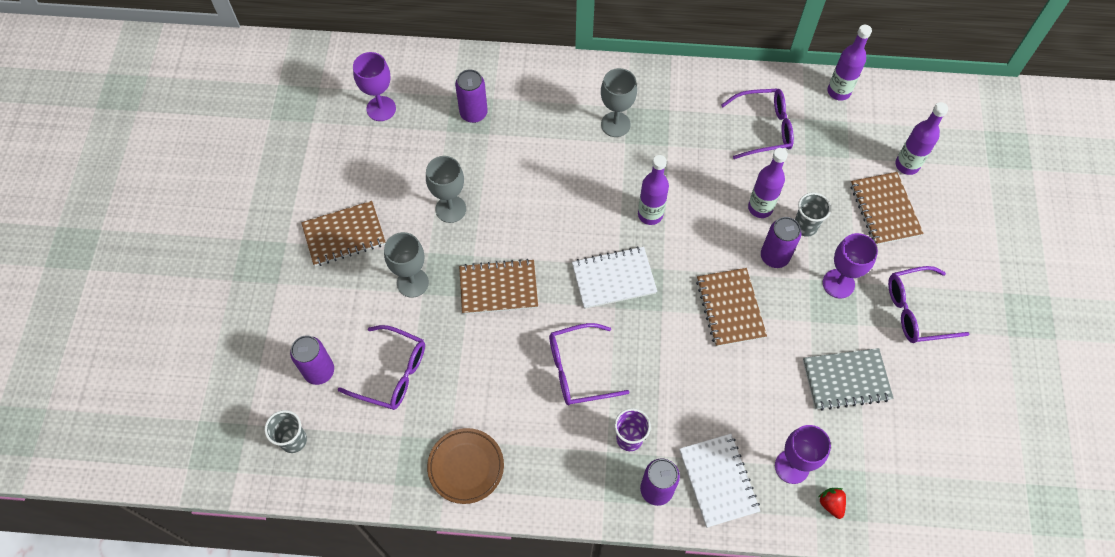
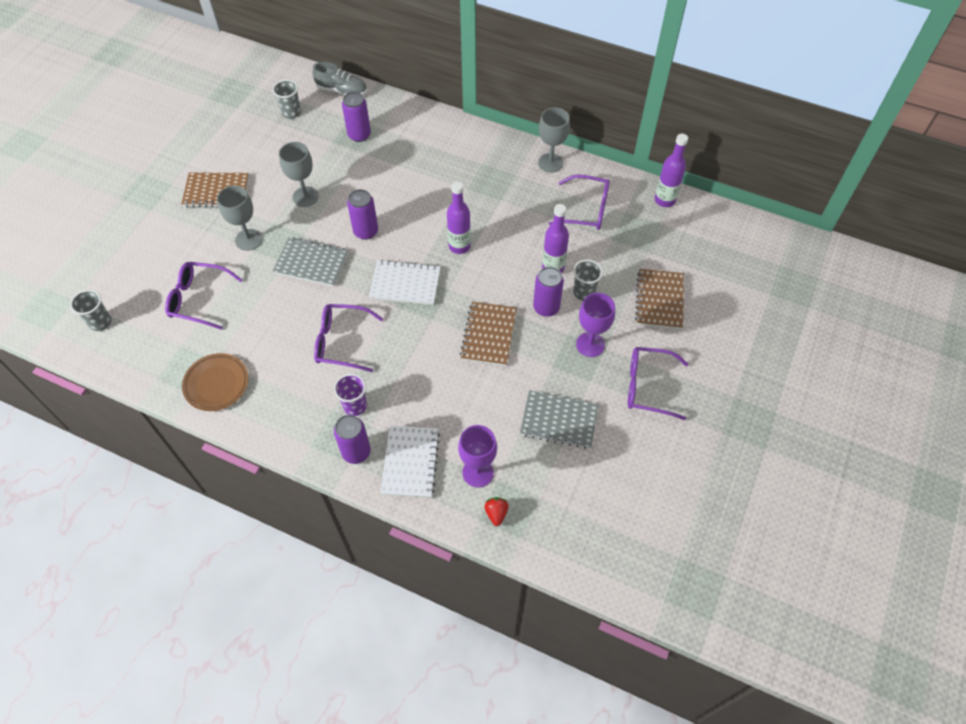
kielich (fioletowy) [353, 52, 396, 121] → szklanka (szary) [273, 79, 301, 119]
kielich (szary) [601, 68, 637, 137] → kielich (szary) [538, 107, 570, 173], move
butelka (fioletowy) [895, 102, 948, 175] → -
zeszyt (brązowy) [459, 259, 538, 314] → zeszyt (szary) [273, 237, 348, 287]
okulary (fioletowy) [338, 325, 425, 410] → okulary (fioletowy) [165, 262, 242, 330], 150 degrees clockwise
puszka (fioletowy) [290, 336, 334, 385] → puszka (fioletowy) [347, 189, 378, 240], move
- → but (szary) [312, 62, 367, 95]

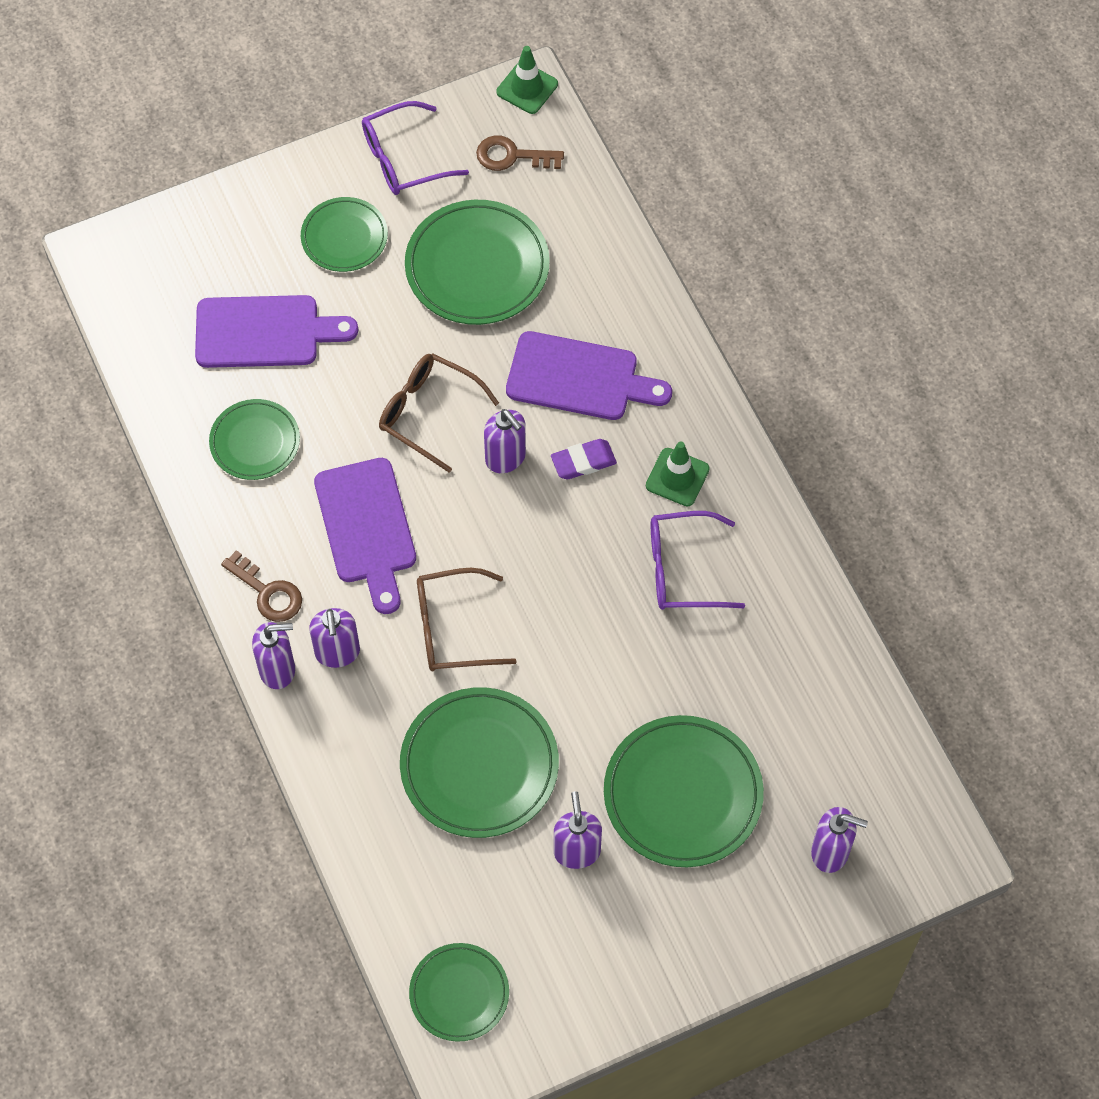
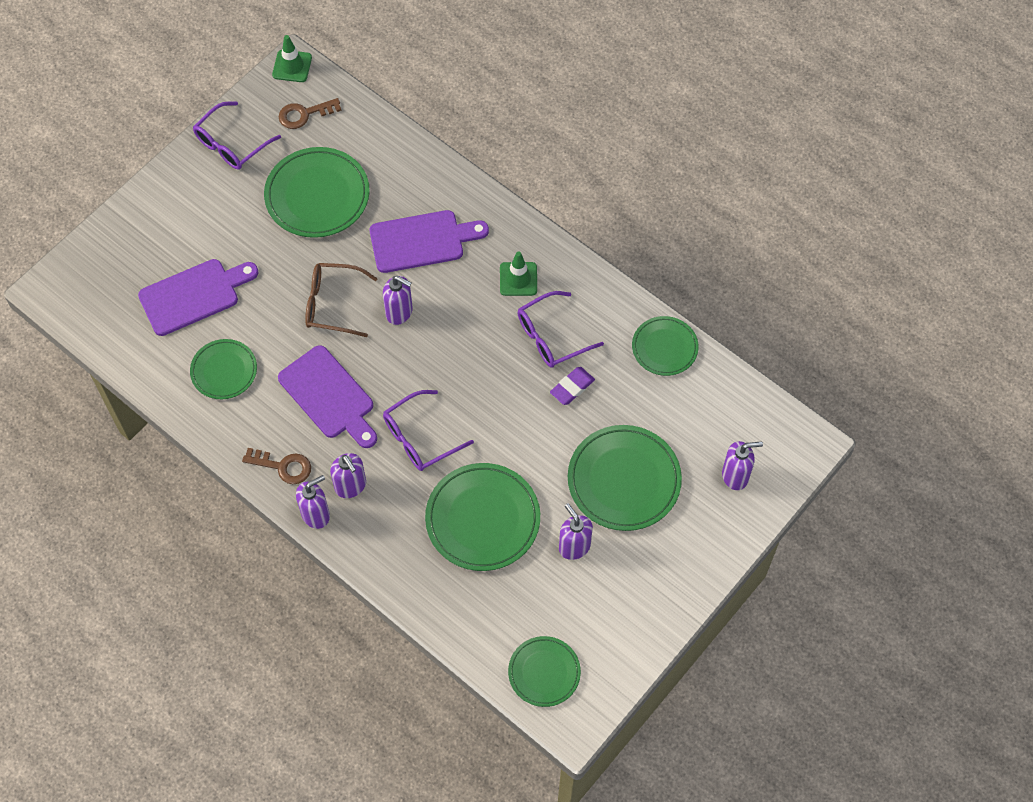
talerz (zielony) [301, 197, 388, 272] → talerz (zielony) [632, 316, 699, 376], move
gumka do mazania (fioletowy) [551, 439, 617, 479] → gumka do mazania (fioletowy) [550, 367, 595, 405], move
okulary (brązowy) [417, 568, 517, 671] → okulary (fioletowy) [383, 390, 474, 471]

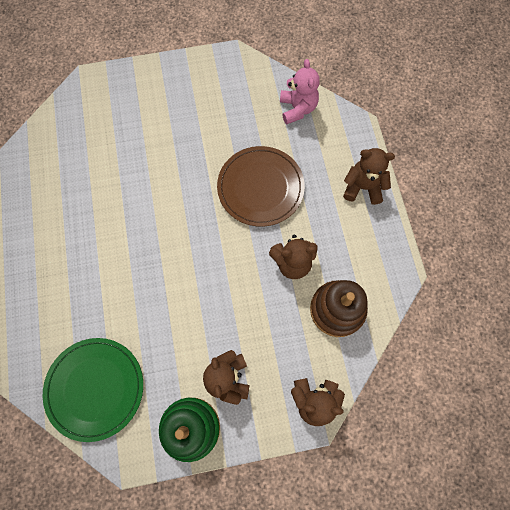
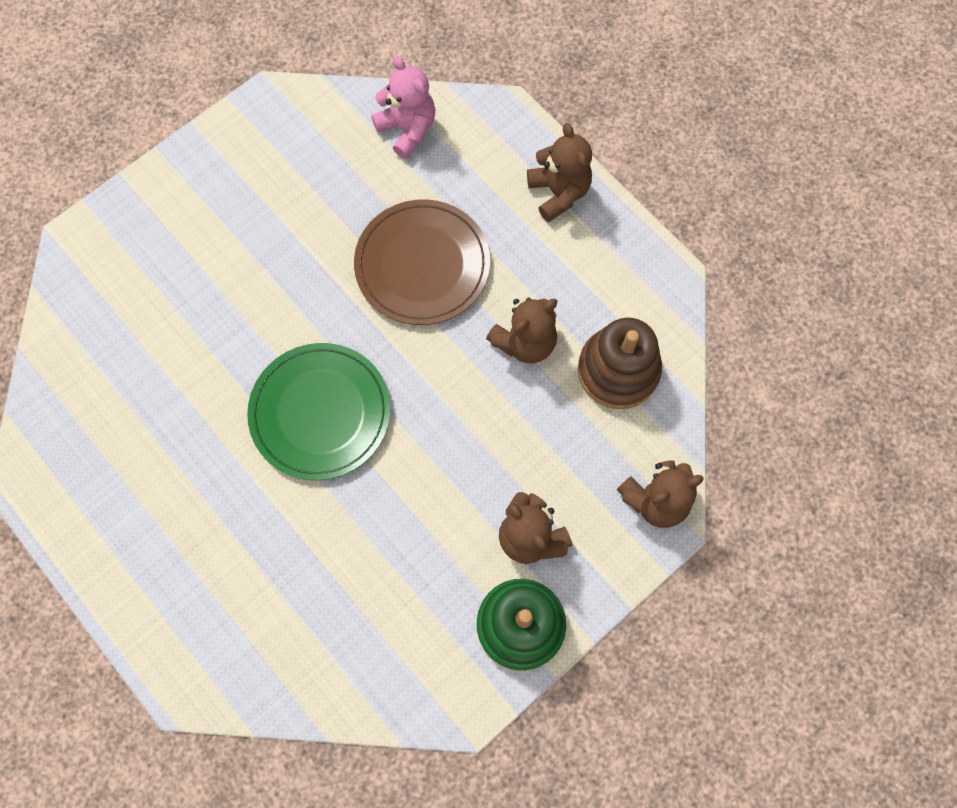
miś (brązowy) [343, 148, 395, 205] → miś (brązowy) [527, 123, 592, 222], 90 degrees clockwise
talerz (zielony) [43, 338, 143, 442] → talerz (zielony) [247, 343, 391, 480], move

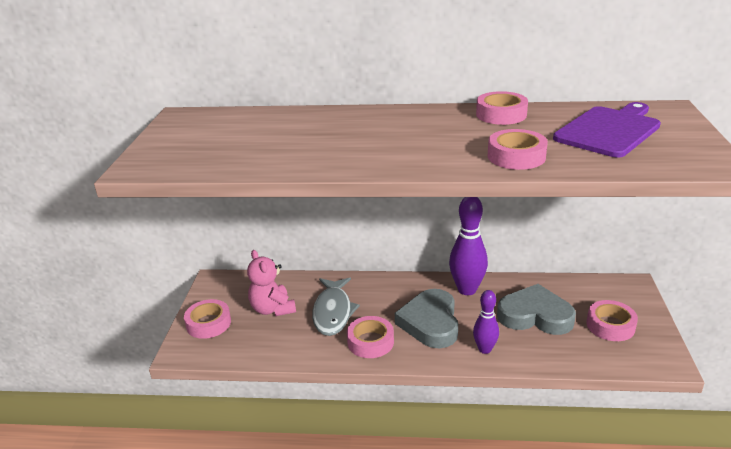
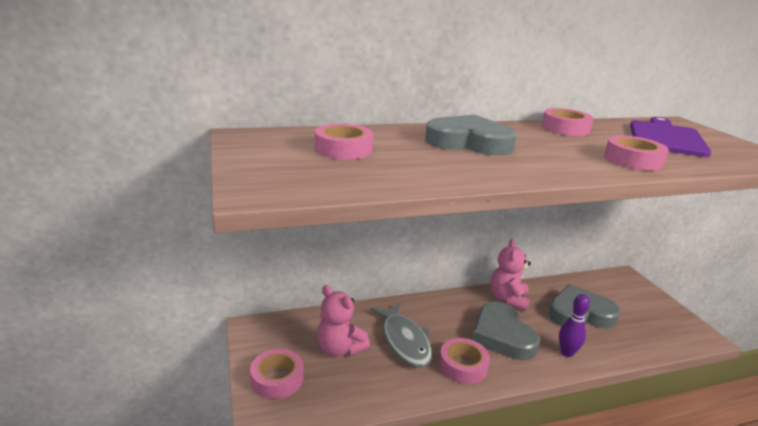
kręgiel (fioletowy) [449, 197, 488, 295] → miś (różowy) [490, 239, 531, 311]
taśma klejąca (różowy) [586, 300, 638, 341] → taśma klejąca (różowy) [315, 124, 373, 160], move
- → serce (szary) [425, 115, 517, 156]

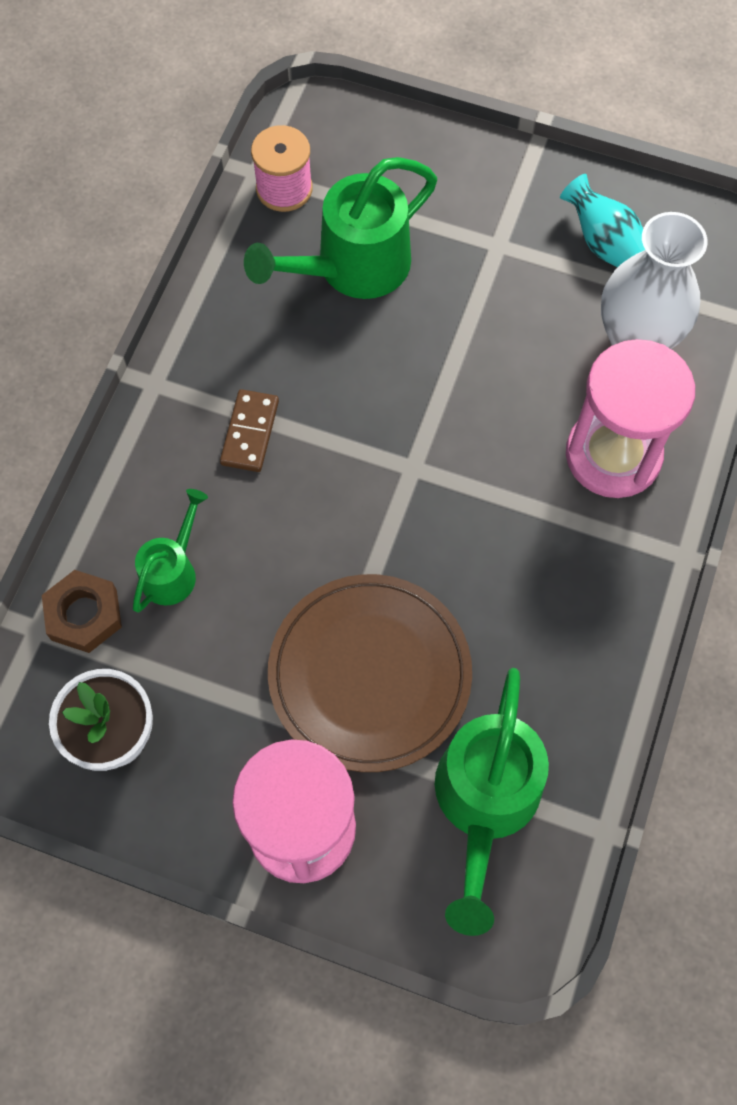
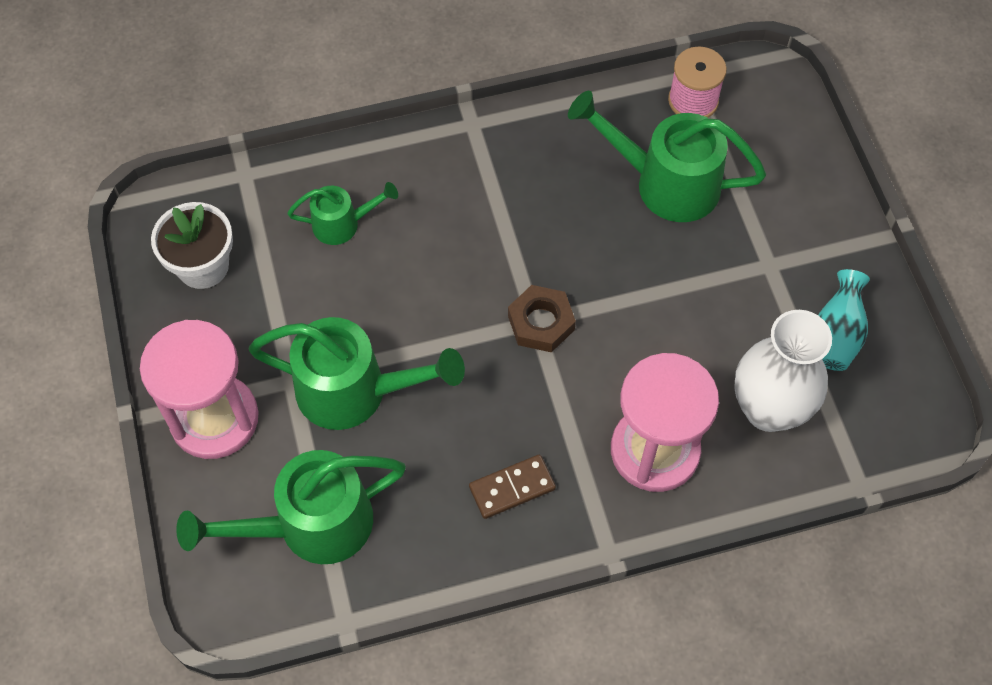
kostka domina (brązowy) [220, 389, 279, 472] → kostka domina (brązowy) [469, 455, 556, 519], move
nakrętka (brązowy) [42, 570, 122, 653] → nakrętka (brązowy) [508, 285, 576, 353], move
talerz (brązowy) [268, 574, 472, 772] → konewka (zielony) [248, 317, 465, 430]

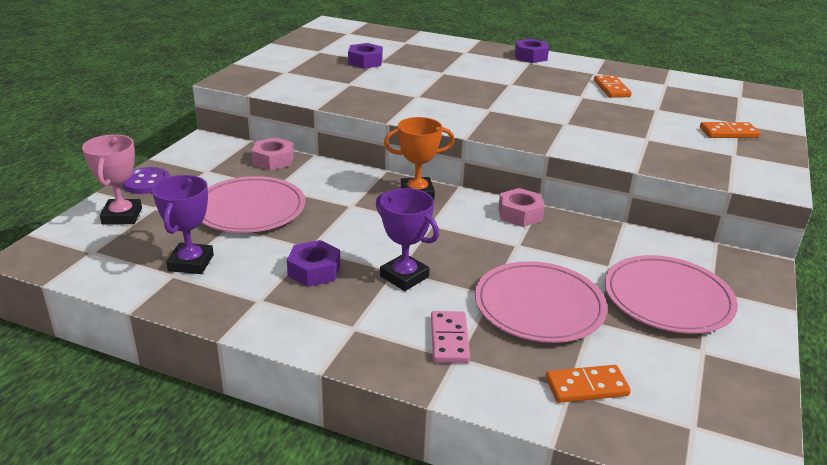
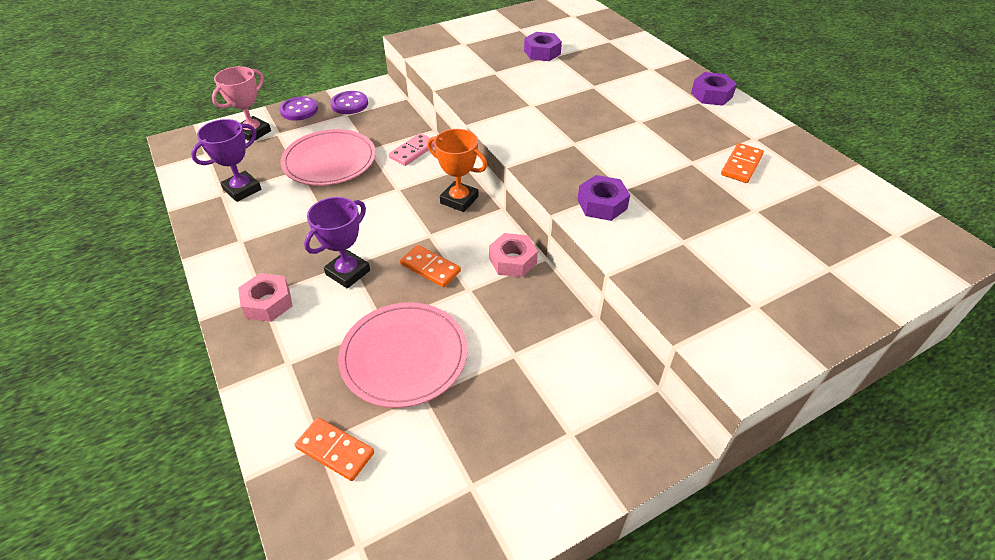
kostka domina (pomarańczowy) [700, 122, 760, 138] → kostka domina (pomarańczowy) [400, 245, 461, 287], move
nakrętka (różowy) [252, 137, 294, 170] → nakrętka (różowy) [238, 273, 293, 322], move
puchar (fioletowy) [376, 188, 439, 291] → puchar (fioletowy) [304, 197, 370, 289], 45 degrees clockwise
nakrętka (fioletowy) [287, 240, 340, 287] → nakrętka (fioletowy) [577, 175, 630, 221], move
talerz (różowy) [605, 255, 738, 334] → -
kostka domina (różowy) [431, 311, 470, 363] → kostka domina (różowy) [389, 133, 434, 166], move
- → guzik (fioletowy) [331, 91, 368, 114]

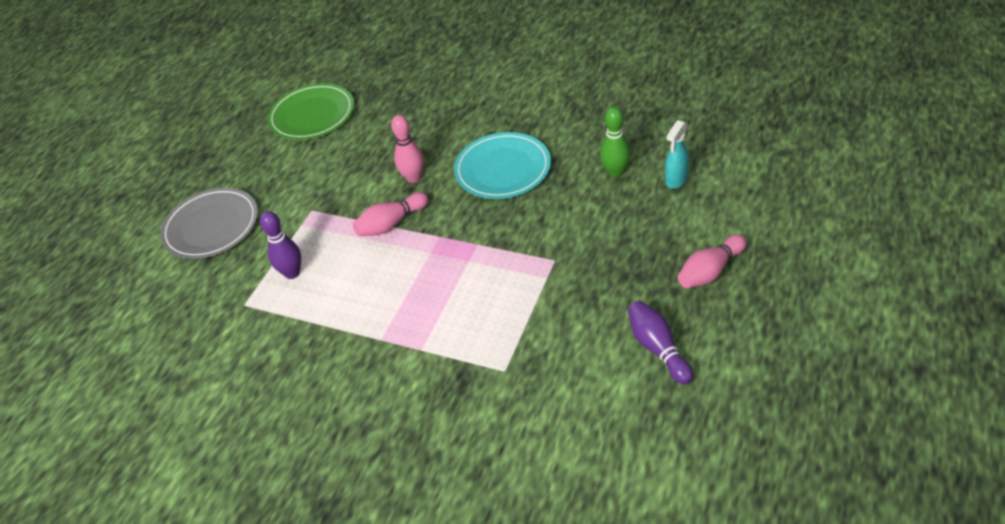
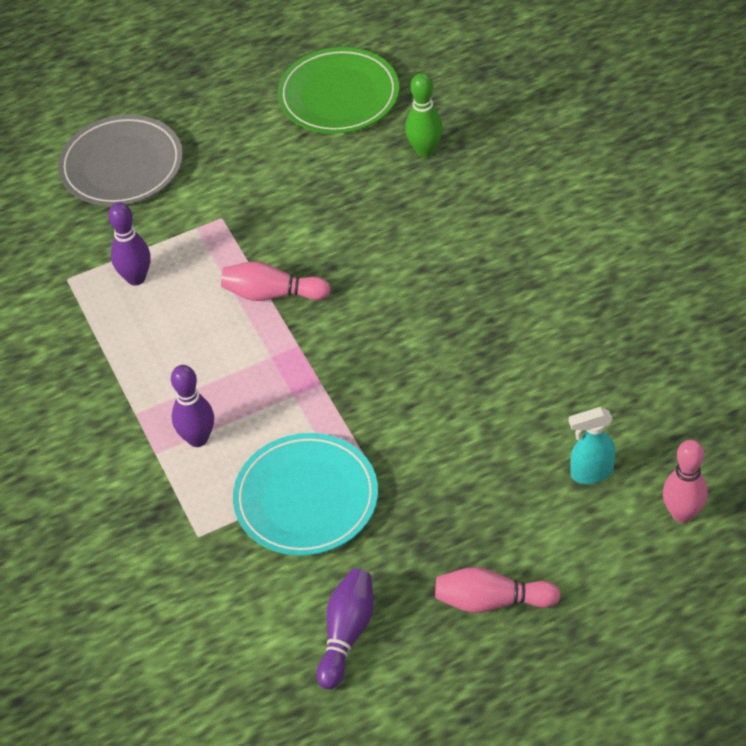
kręgiel (zielony) [600, 106, 630, 177] → kręgiel (zielony) [405, 73, 443, 157], move
kręgiel (różowy) [391, 115, 424, 183] → kręgiel (różowy) [663, 440, 708, 523], move
talerz (turkusowy) [454, 132, 551, 199] → talerz (turkusowy) [233, 433, 378, 556], move
- → kręgiel (fioletowy) [171, 365, 214, 447]

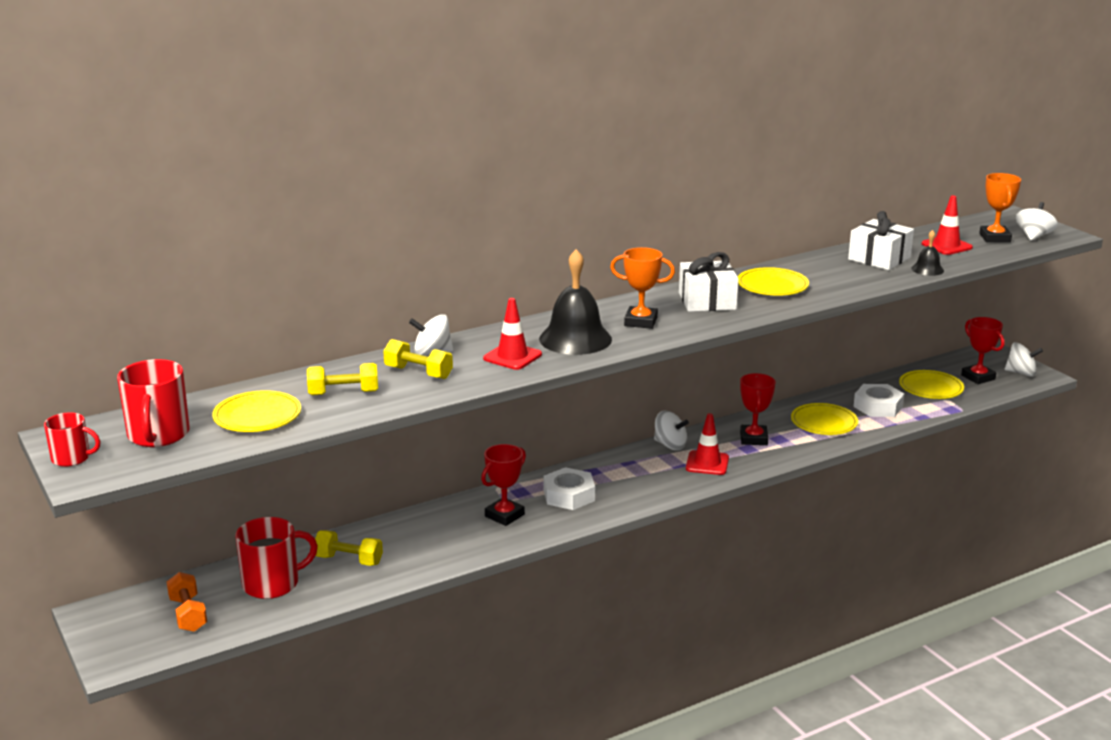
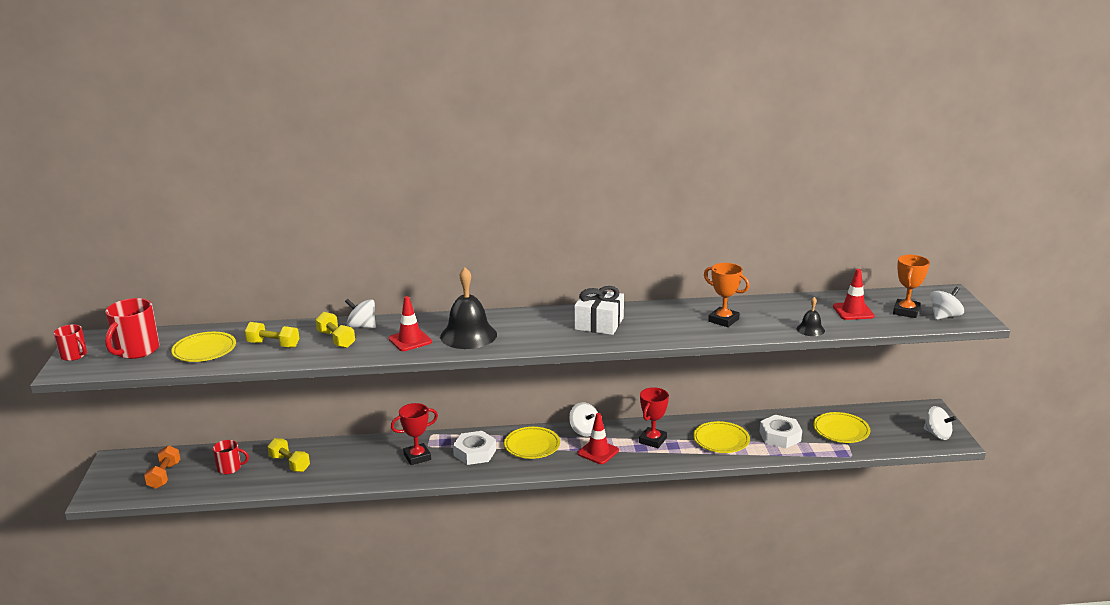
prezent (biały) [848, 211, 914, 270] → -
puchar (pomarańczowy) [610, 247, 675, 329] → puchar (pomarańczowy) [704, 263, 750, 327], move
talerz (żółty) [738, 267, 809, 296] → talerz (żółty) [504, 427, 560, 459], move
puchar (czerwony) [961, 317, 1005, 384] → -
kubek (czerwony) [235, 517, 318, 599] → kubek (czerwony) [213, 440, 249, 474], x0.59

